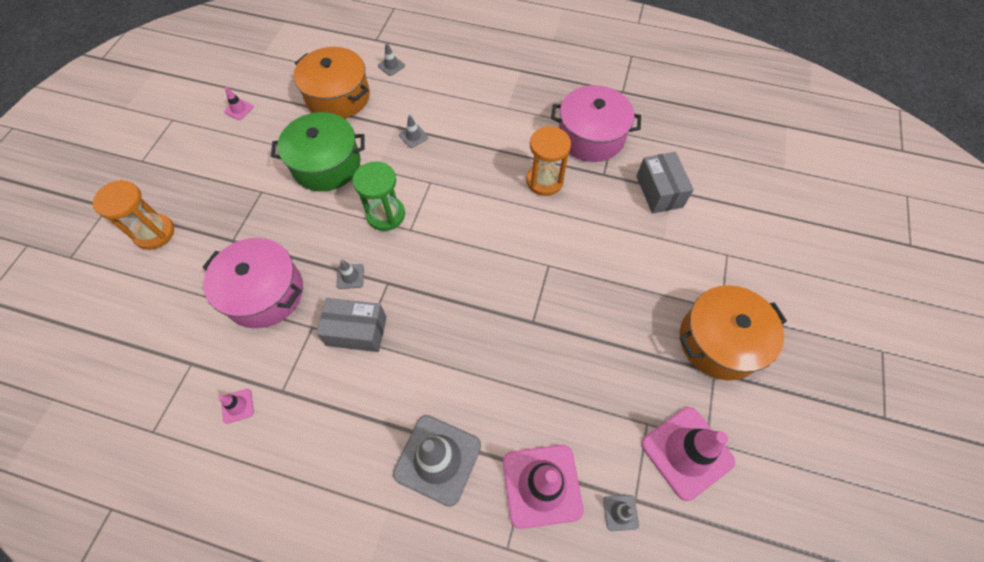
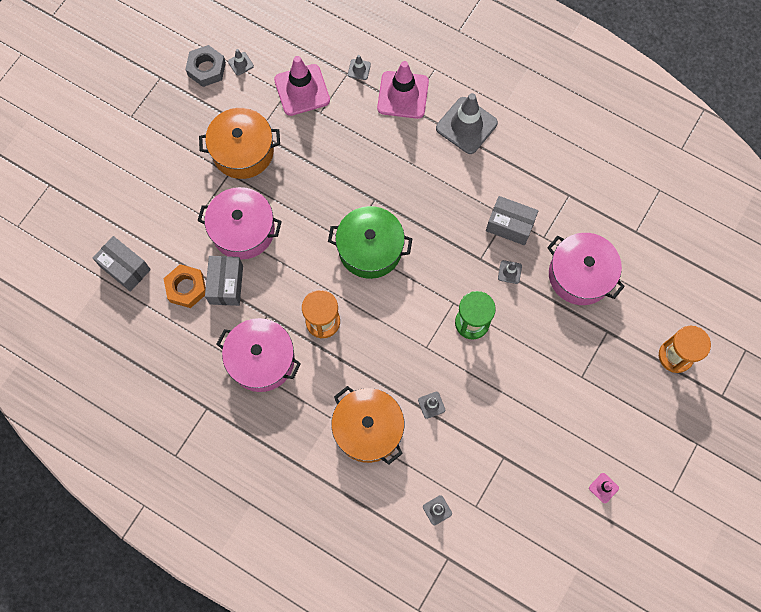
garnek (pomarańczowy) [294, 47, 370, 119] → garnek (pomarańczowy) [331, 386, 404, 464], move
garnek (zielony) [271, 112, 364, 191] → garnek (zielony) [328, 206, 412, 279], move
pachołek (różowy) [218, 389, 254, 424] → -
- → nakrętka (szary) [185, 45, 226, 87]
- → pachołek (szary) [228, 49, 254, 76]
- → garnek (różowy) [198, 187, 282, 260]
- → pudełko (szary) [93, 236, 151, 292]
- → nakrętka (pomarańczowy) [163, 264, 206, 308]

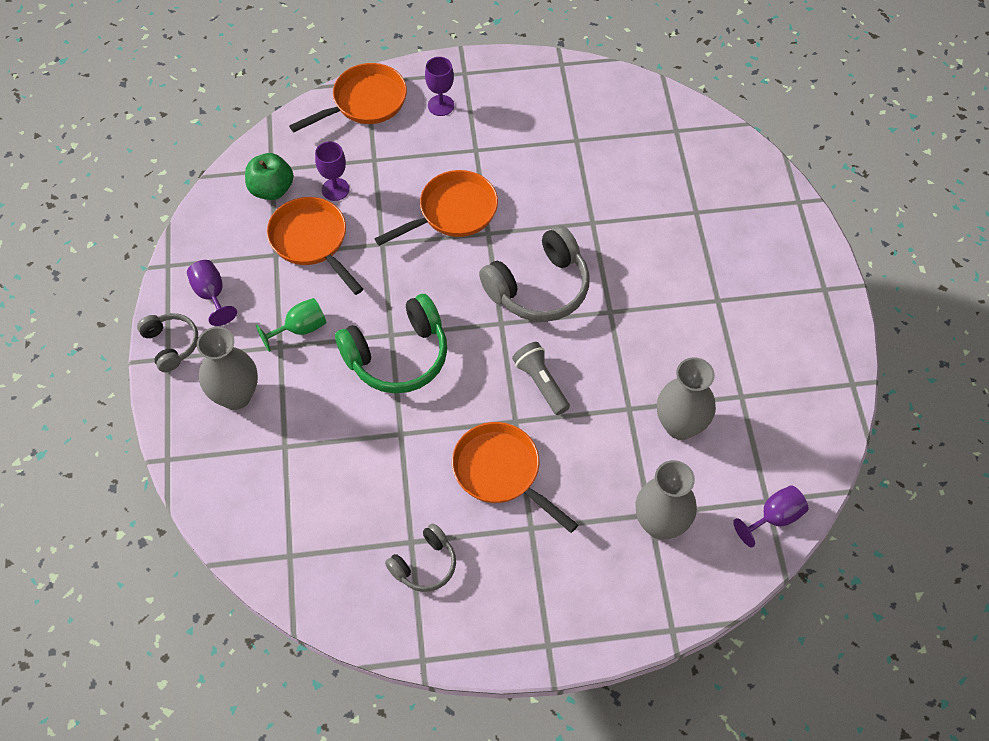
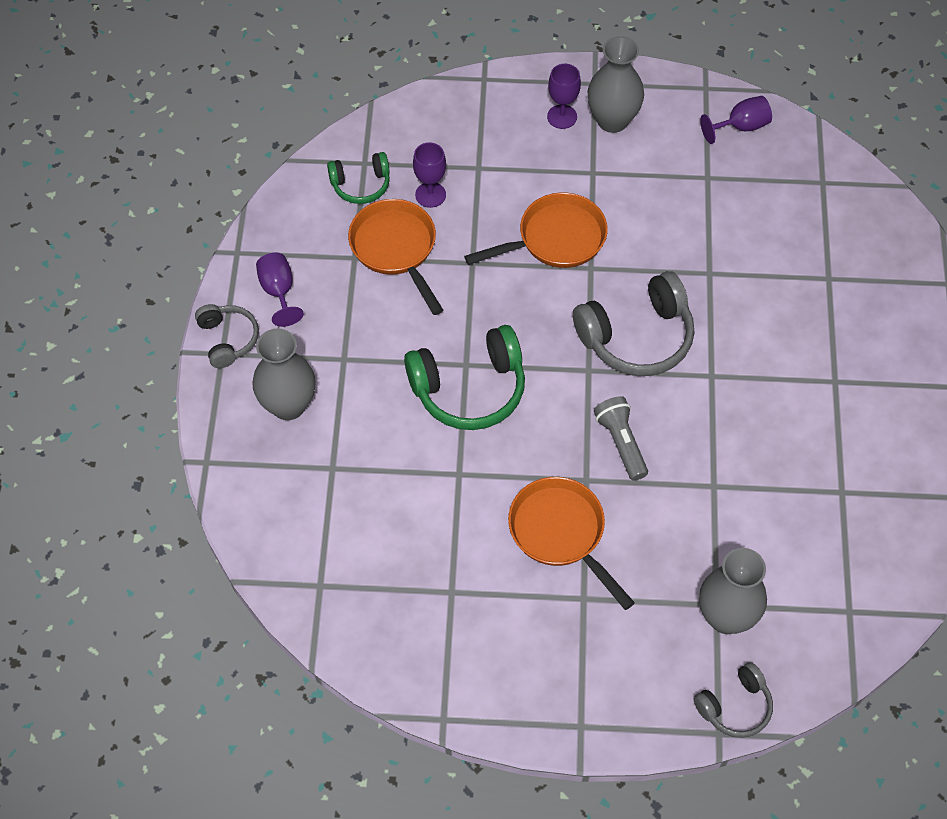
patelnia (pomarańczowy) [289, 63, 407, 132] → -
jabłko (zielony) [245, 153, 293, 200] → słuchawki (zielony) [327, 152, 390, 204]
kielich (zielony) [256, 298, 326, 352] → -
wazon (szary) [657, 357, 716, 440] → wazon (szary) [587, 36, 644, 133], move
kielich (fioletowy) [733, 485, 809, 547] → kielich (fioletowy) [700, 96, 772, 144], move
słuchawki (szary) [385, 523, 456, 592] → słuchawki (szary) [693, 662, 773, 738], move

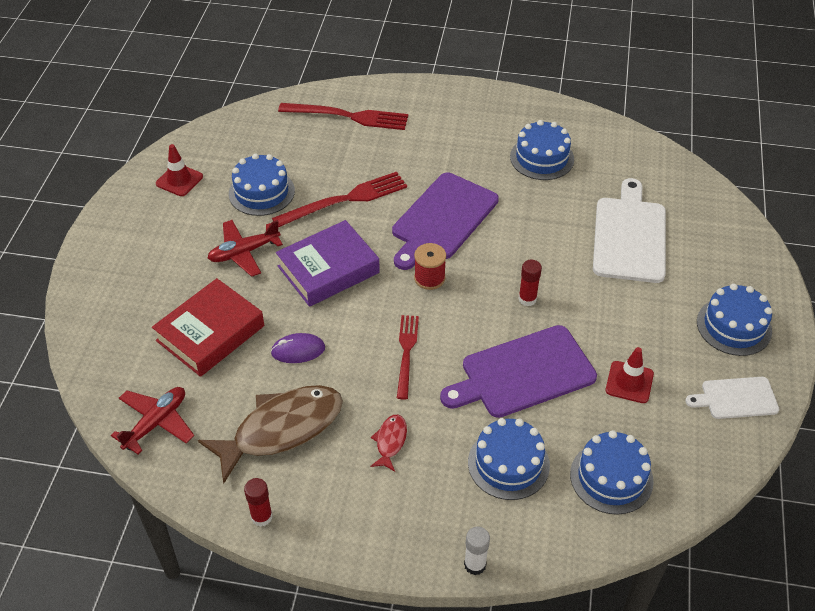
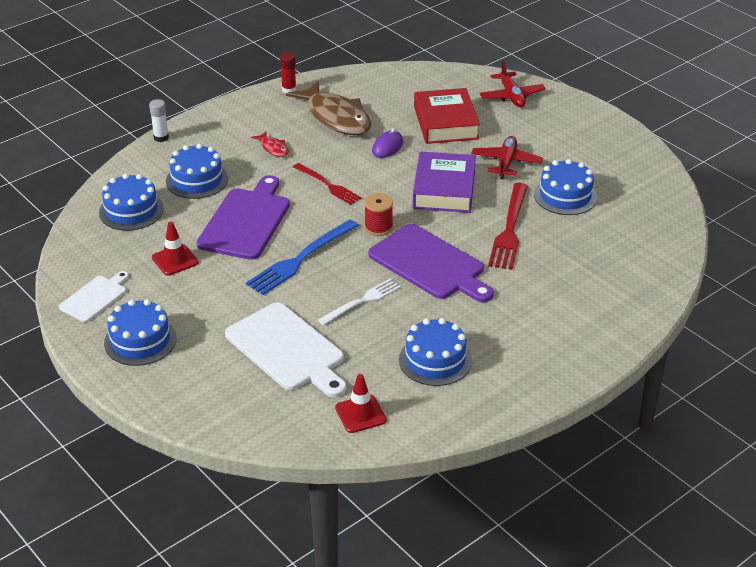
widelec (czerwony) [278, 103, 408, 130] → -
pachołek (czerwony) [156, 144, 203, 196] → pachołek (czerwony) [335, 374, 387, 433], move
deska do krojenia (fioletowy) [392, 173, 499, 270] → deska do krojenia (fioletowy) [368, 224, 494, 302], 150 degrees clockwise
klej w sztyfcie (czerwony) [518, 260, 542, 306] → widelec (niebieski) [246, 219, 359, 295]
ryba (brązowy) [198, 385, 343, 484] → ryba (brązowy) [286, 81, 371, 135], 45 degrees counterclockwise
samolot (czerwony) [111, 387, 194, 455] → samolot (czerwony) [480, 60, 546, 107], move
- → widelec (biały) [318, 279, 401, 325]

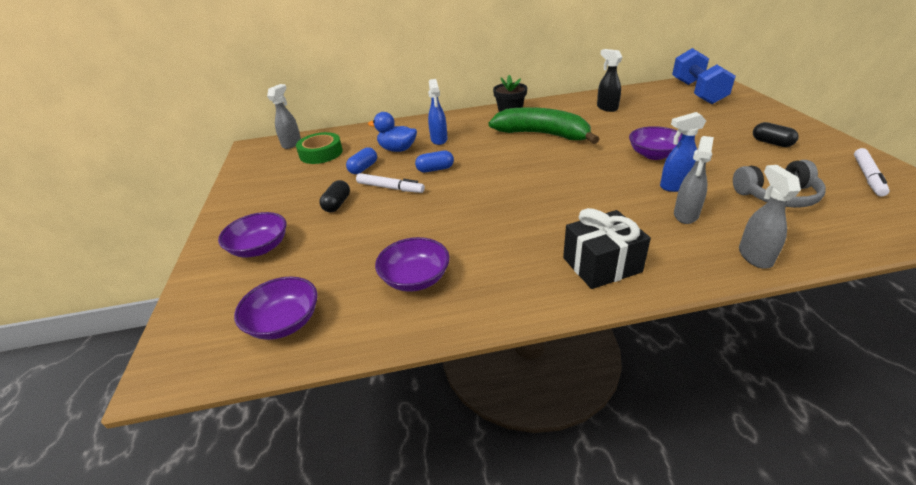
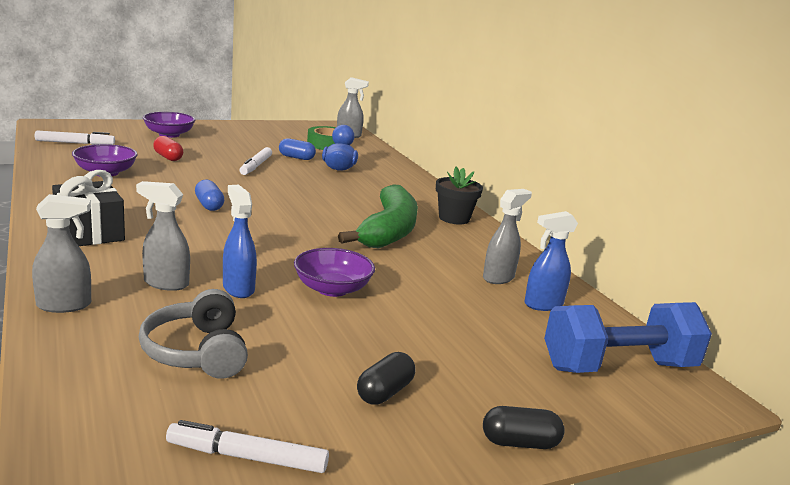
spryskiwacz (czarny) [597, 49, 623, 112] → spryskiwacz (szary) [483, 189, 532, 284]
spryskiwacz (niebieski) [428, 79, 448, 145] → spryskiwacz (niebieski) [524, 211, 578, 311], move
kapsułka (niebieski) [415, 151, 454, 172] → kapsułka (niebieski) [195, 180, 224, 211], move
kapsułka (czarny) [320, 180, 350, 212] → kapsułka (czarny) [483, 406, 565, 449], move
miska (fioletowy) [234, 277, 318, 340] → flamaster (biały) [35, 131, 115, 145]
- → kapsułka (czerwony) [153, 136, 183, 161]

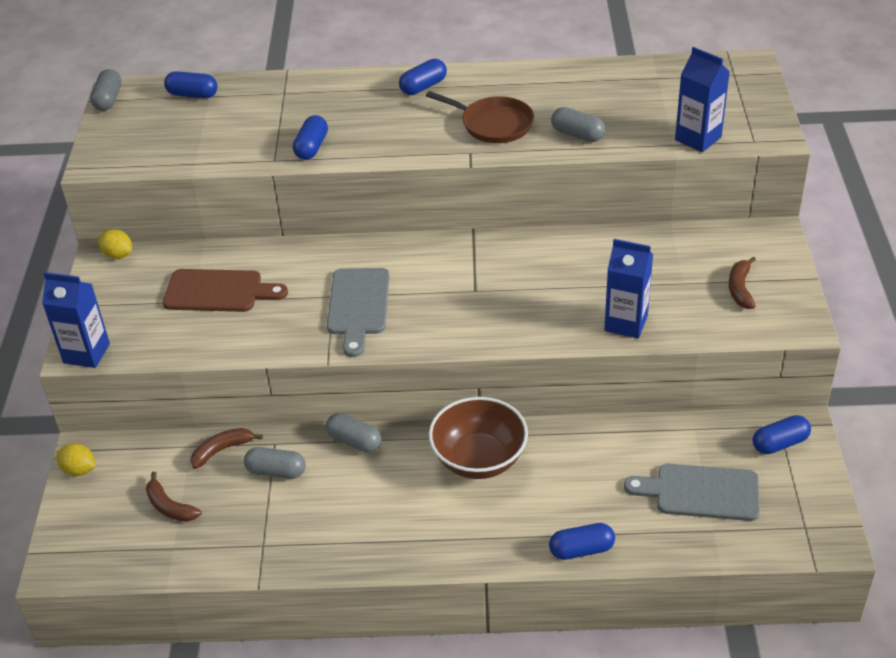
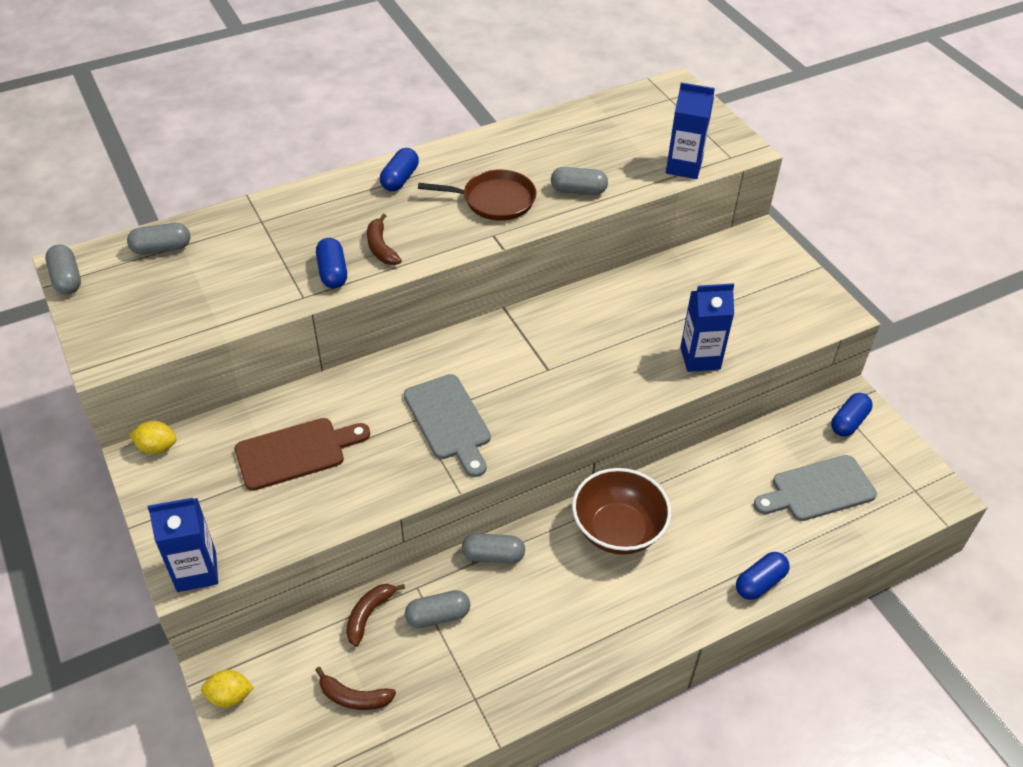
kapsułka (niebieski) [164, 71, 218, 98] → kapsułka (szary) [127, 223, 190, 255]
banan (brązowy) [729, 257, 756, 309] → banan (brązowy) [367, 214, 402, 265], move

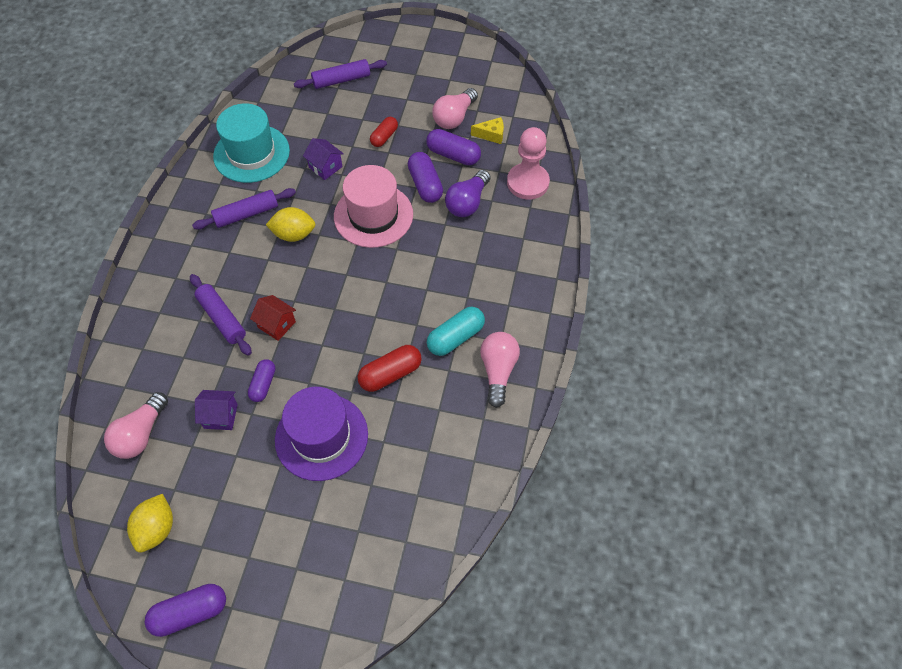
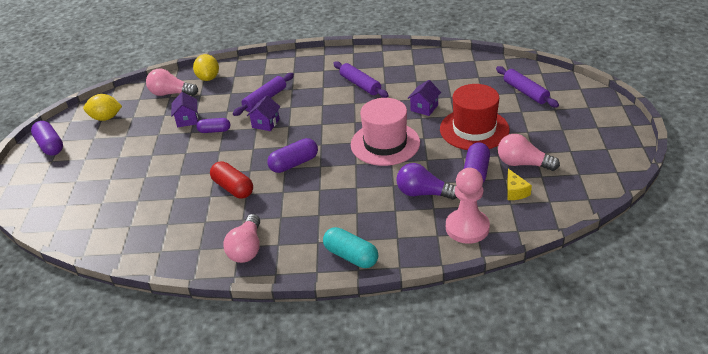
kapelusz (turkusowy) [213, 103, 290, 183] → -
kapsułka (czerwony) [370, 117, 398, 147] → kapelusz (czerwony) [440, 84, 510, 150]
kapsułka (fioletowy) [408, 152, 443, 203] → kapsułka (fioletowy) [267, 138, 318, 173], move
cytryna (żółty) [266, 207, 316, 242] → cytryna (żółty) [193, 54, 219, 81], move
domek (czerwony) [250, 295, 296, 341] → domek (fioletowy) [247, 95, 280, 131]
kapsułka (turkusowy) [427, 307, 485, 356] → kapsułka (turkusowy) [323, 227, 378, 268], move
żarówka (różowy) [480, 332, 520, 408] → żarówka (różowy) [223, 214, 260, 263], 105 degrees clockwise
kapelusz (fioletowy) [275, 387, 368, 481] → -

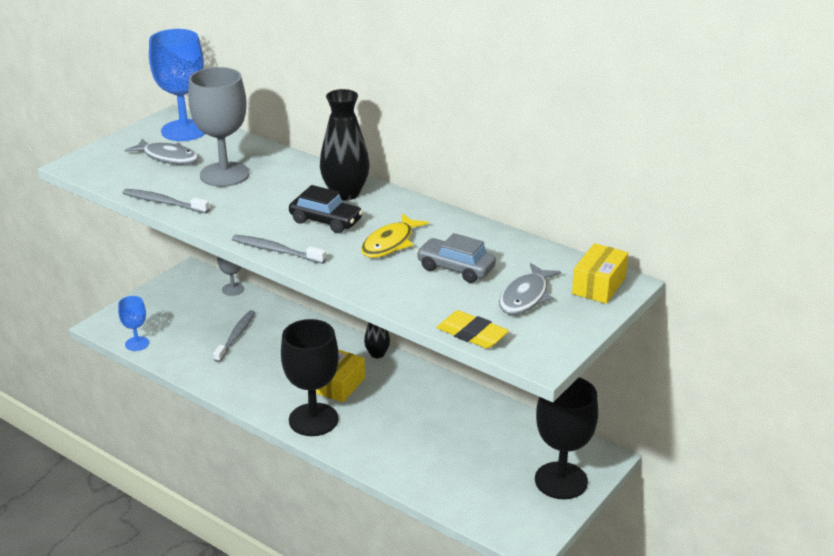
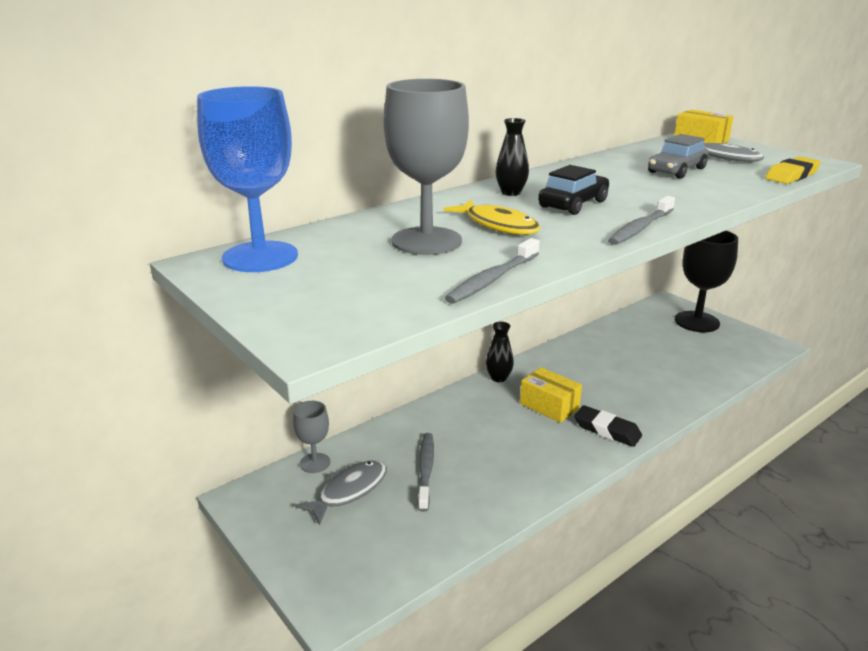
wazon (czarny) [320, 89, 369, 200] → wazon (czarny) [495, 118, 529, 196], x0.57
ryba (szary) [125, 138, 199, 164] → ryba (szary) [295, 460, 387, 525], move
ryba (żółty) [361, 213, 429, 258] → ryba (żółty) [443, 200, 540, 235], move
kielich (niebieski) [118, 296, 149, 351] → -
szczoteczka do zębów (szary) [213, 310, 255, 362] → szczoteczka do zębów (szary) [418, 433, 434, 512], 60 degrees clockwise
kielich (czarny) [281, 319, 339, 436] → gumka do mazania (czarny) [574, 405, 642, 447]

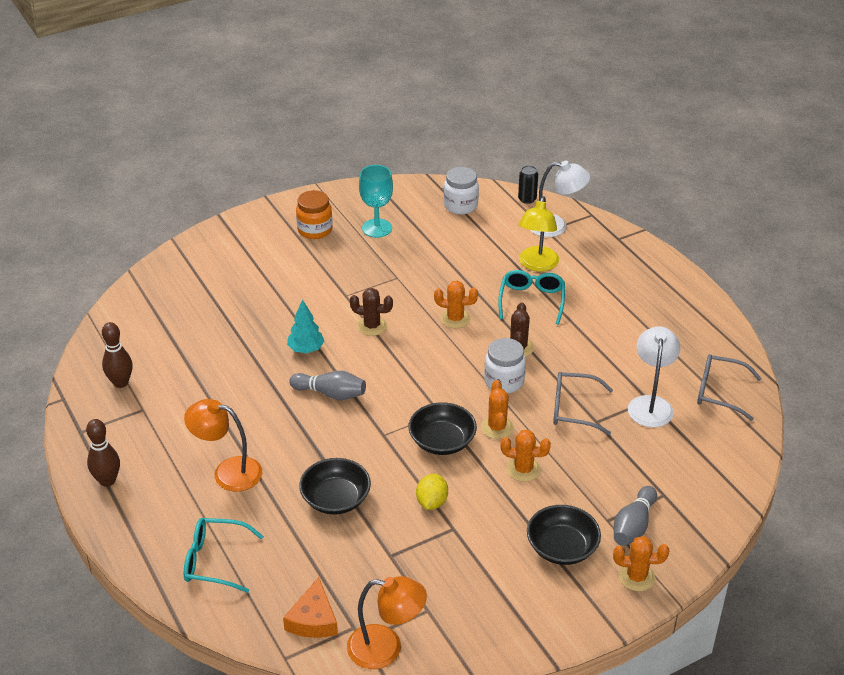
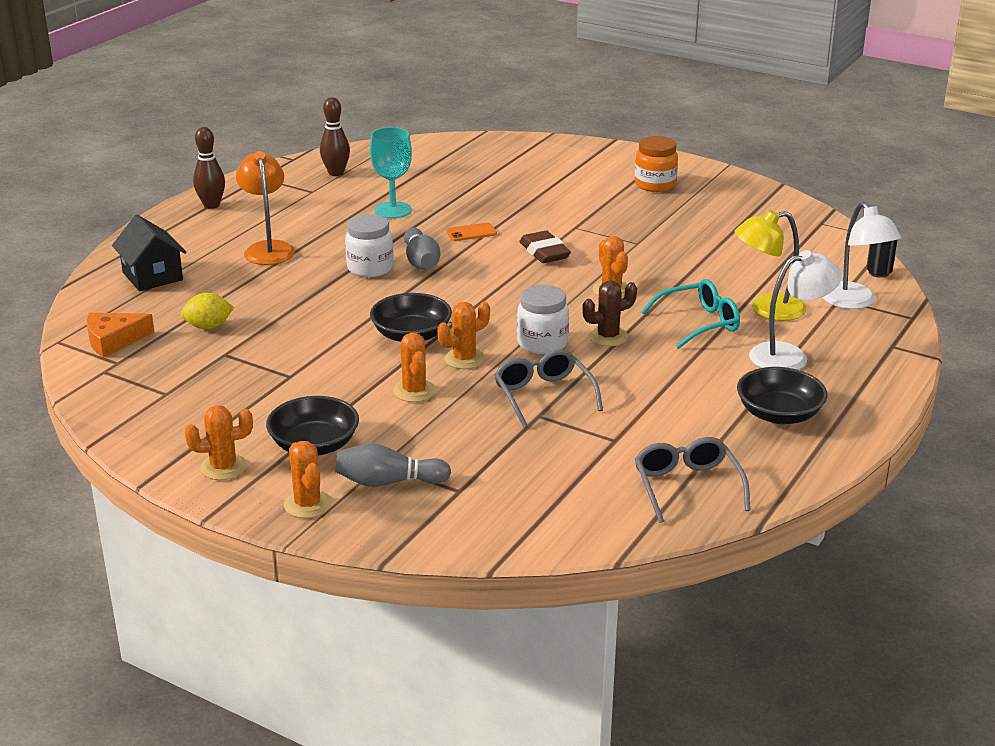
kielich (turkusowy) [359, 165, 393, 238] → kielich (turkusowy) [370, 127, 412, 219], move
słoik (biały) [444, 167, 479, 215] → słoik (biały) [345, 214, 394, 277], move
kaktus (brązowy) [350, 288, 393, 336] → gumka do mazania (brązowy) [519, 231, 571, 263]
drzewko (turkusowy) [287, 299, 324, 353] → telefon (pomarańczowy) [446, 223, 497, 241]
lampka (biały) [628, 327, 680, 427] → lampka (biały) [749, 250, 842, 370], move
miska (czarny) [299, 458, 371, 515] → miska (czarny) [737, 367, 827, 424], move
cytryna (żółty) [416, 474, 448, 510] → cytryna (żółty) [181, 293, 234, 329], move
okulary (turkusowy) [184, 518, 264, 593] → domek (czarny) [112, 215, 187, 291]
lampka (pomarańczowy) [347, 576, 427, 669] → -
- → kaktus (pomarańczowy) [185, 405, 253, 480]

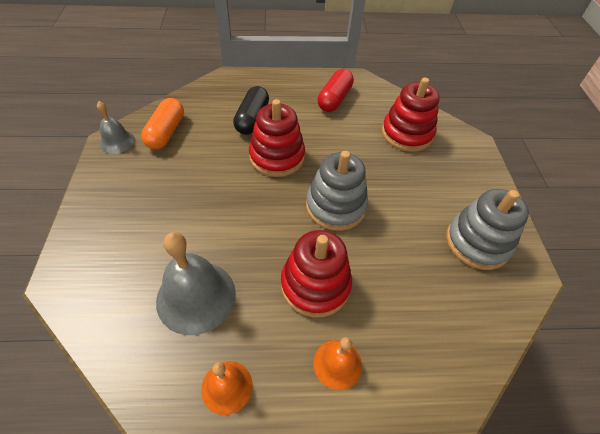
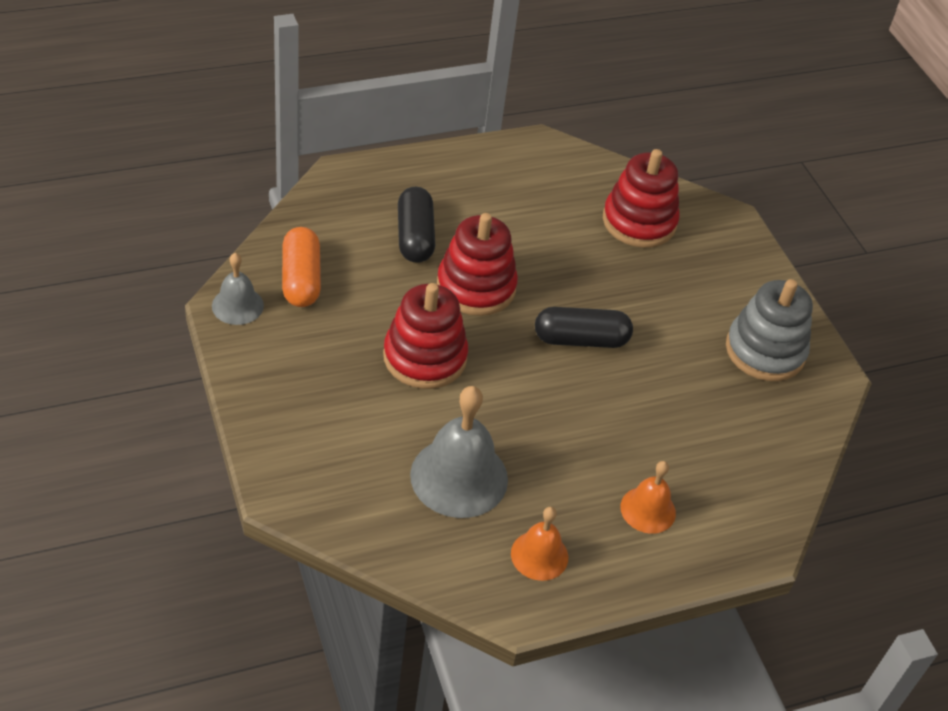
kapsułka (czerwony) [318, 69, 354, 112] → -
zabawka nakładanka (szary) [306, 151, 368, 231] → kapsułka (czarny) [535, 307, 633, 348]
zabawka nakładanka (czerwony) [281, 230, 352, 318] → zabawka nakładanka (czerwony) [383, 283, 468, 389], move

